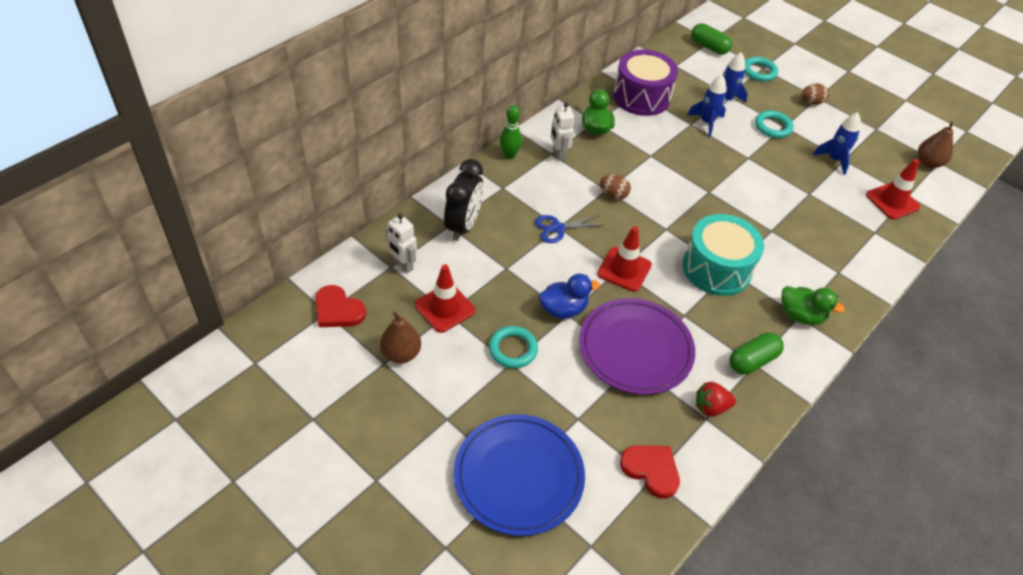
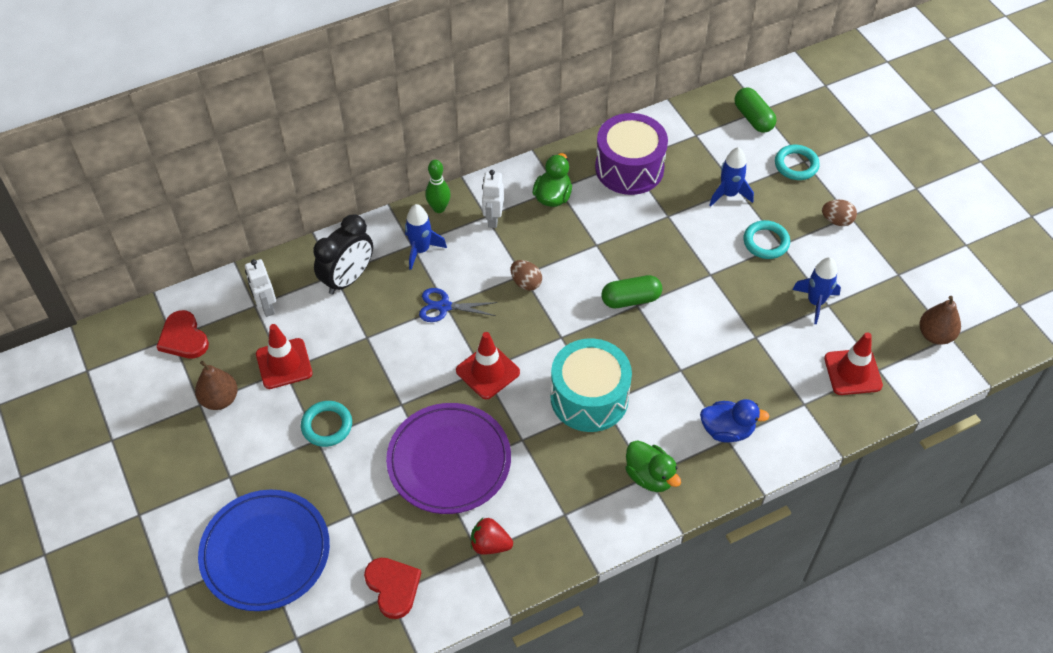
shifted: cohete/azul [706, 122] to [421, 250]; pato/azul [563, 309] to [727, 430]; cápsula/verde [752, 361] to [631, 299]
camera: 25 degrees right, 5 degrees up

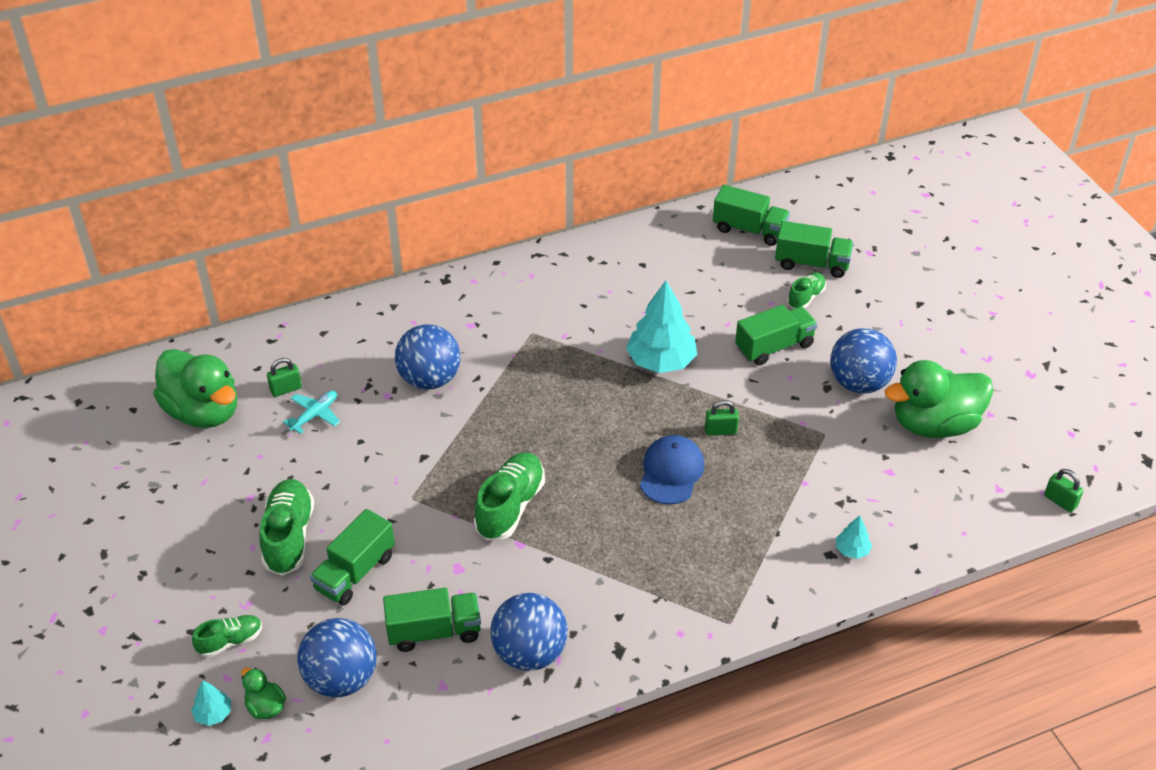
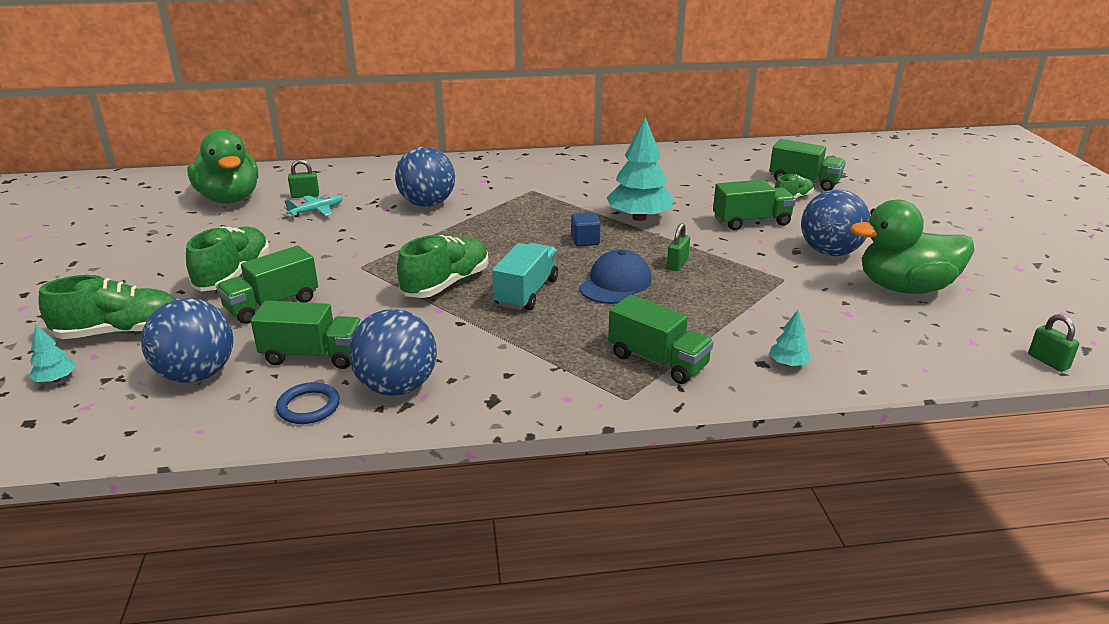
gone: pato/verde [265, 707]
new: cubo/azul [585, 241]; camión/turquesa [526, 292]; anillo/azul [308, 407]
shifted: camión/verde [749, 230] to [658, 361]
rotated: candado/verde [720, 431] = [677, 264] 75 degrees counterclockwise
scaled: zapato/verde [230, 641] = [121, 332] x1.75
camera: 15 degrees right, 15 degrees down

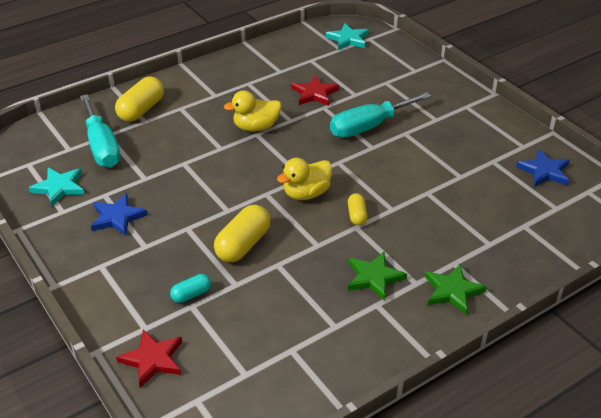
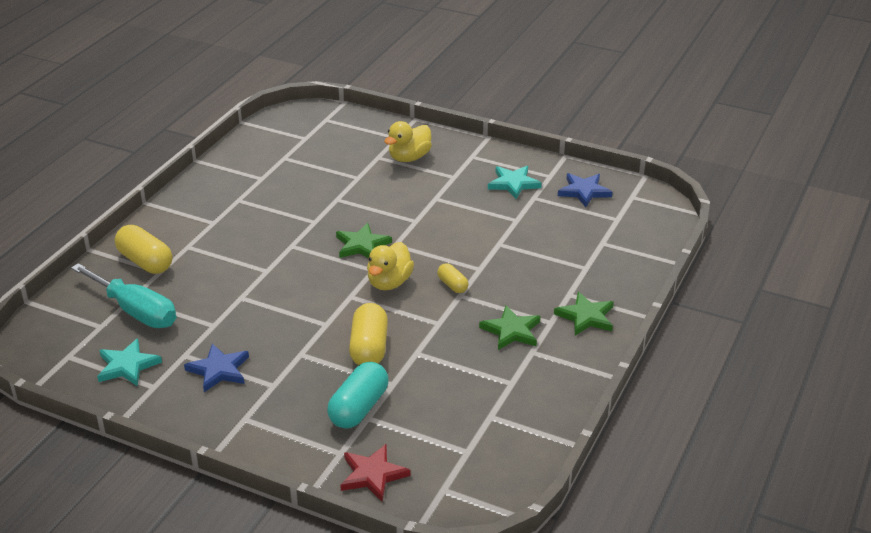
gone: estrella/rojo [314, 93]; destornillador/turquesa [369, 126]
new: estrella/verde [362, 245]
shifted: estrella/turquesa [348, 39] to [513, 184]; pato/amarillo [256, 127] to [409, 158]
rotated: cápsula/amarillo [141, 110] = [145, 262] 45 degrees counterclockwise
scaled: cápsula/turquesa [191, 294] = [358, 408] x1.82
camera: 30 degrees left, 5 degrees down

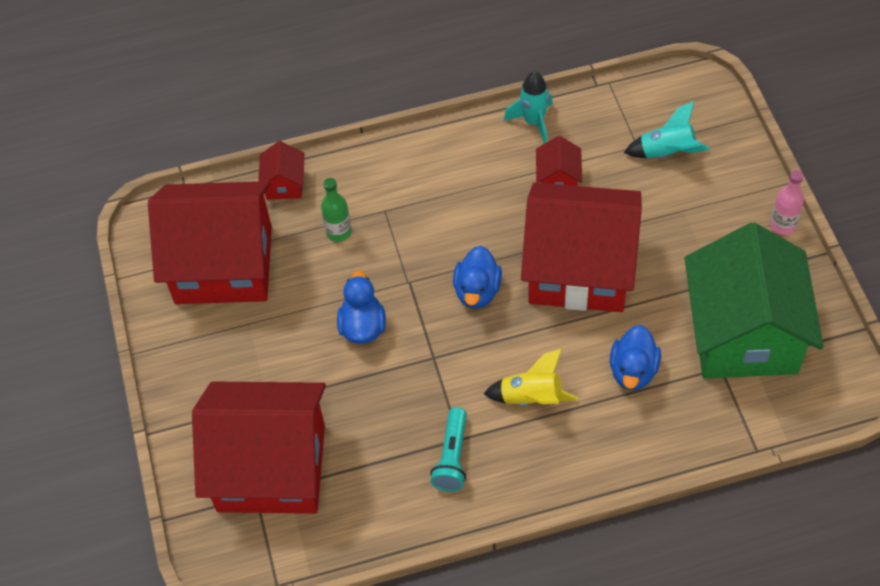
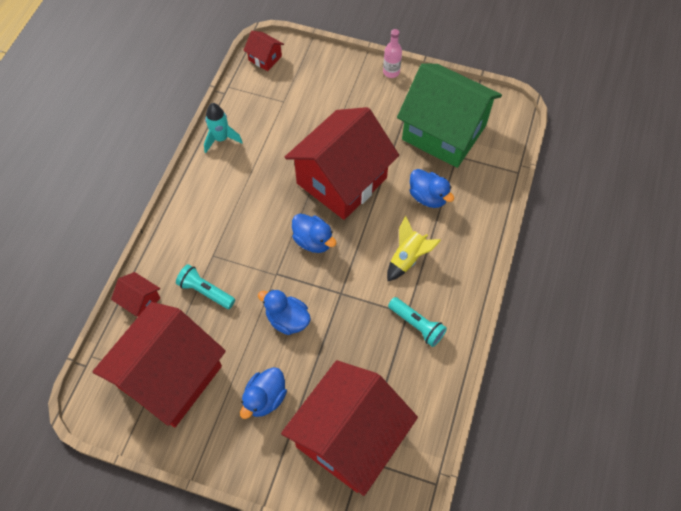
gone: cohete/turquesa [667, 152]
new: pato/azul [265, 398]
shifted: casa/rojo [558, 179] to [265, 58]
swapped: botella/verde [338, 232] to lámpara de mano/turquesa [206, 291]
camera: 60 degrees left, 5 degrees up

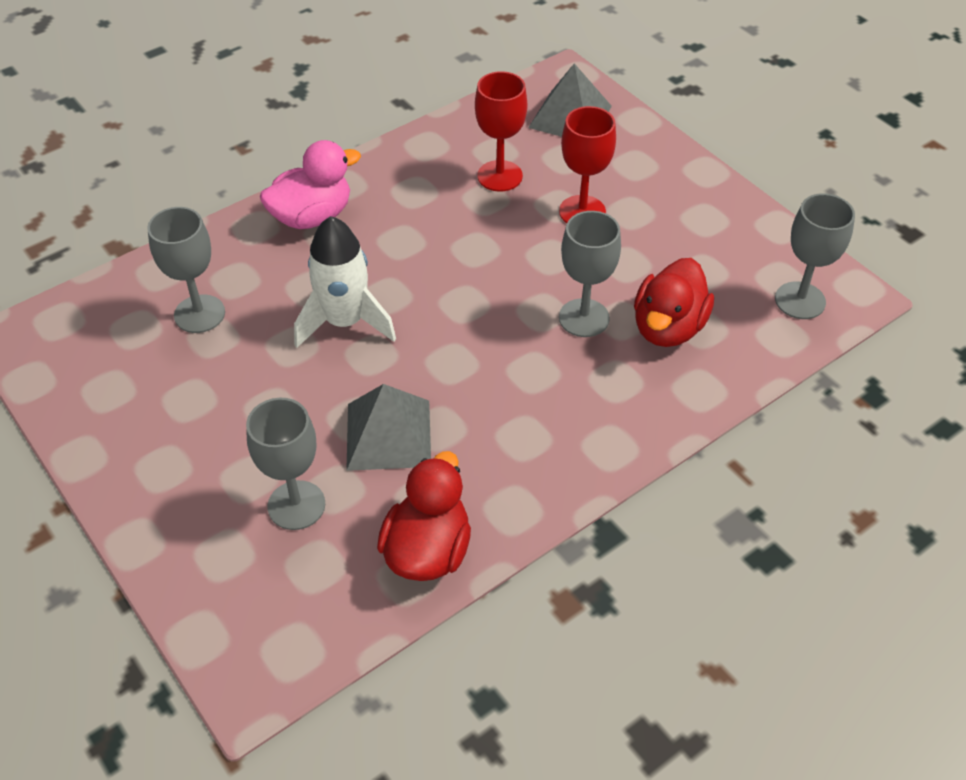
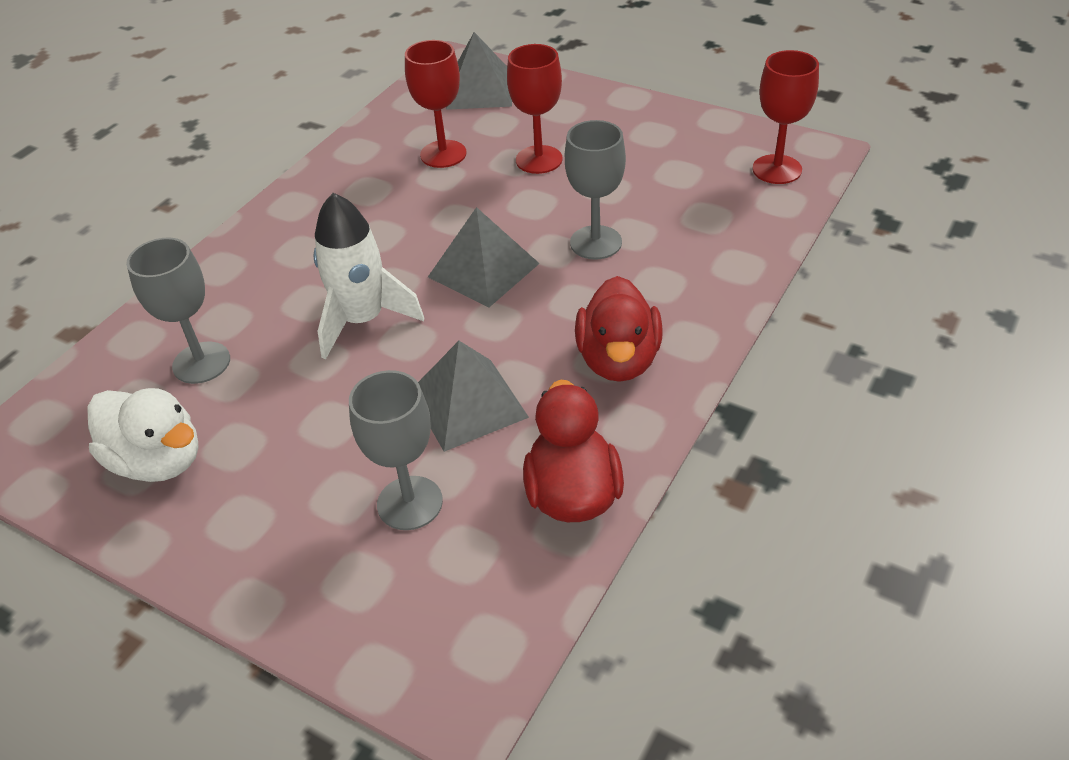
gone: pato/rosa [312, 216]
new: pirámide/gris [483, 270]; pato/blanco [158, 461]
shifted: pato/rojo [668, 328] to [618, 360]
repainted: copa/gris [800, 300] to copa/rojo [777, 169]
camera: 20 degrees left, 5 degrees down

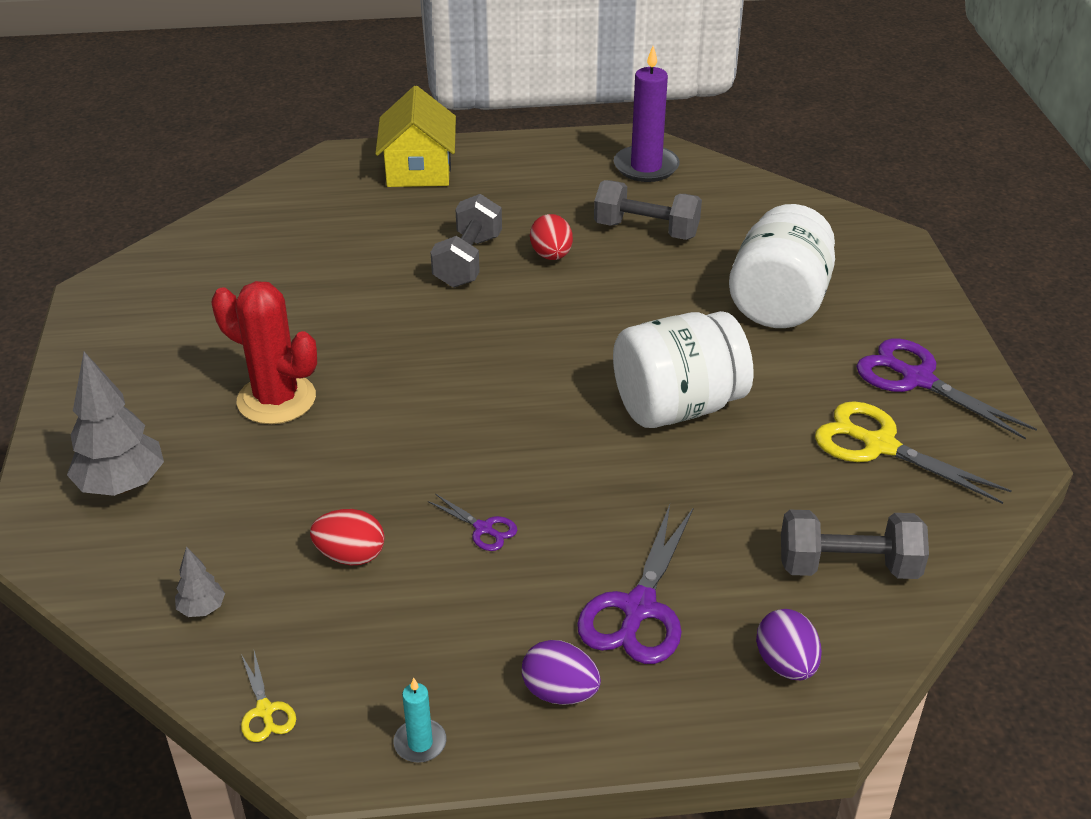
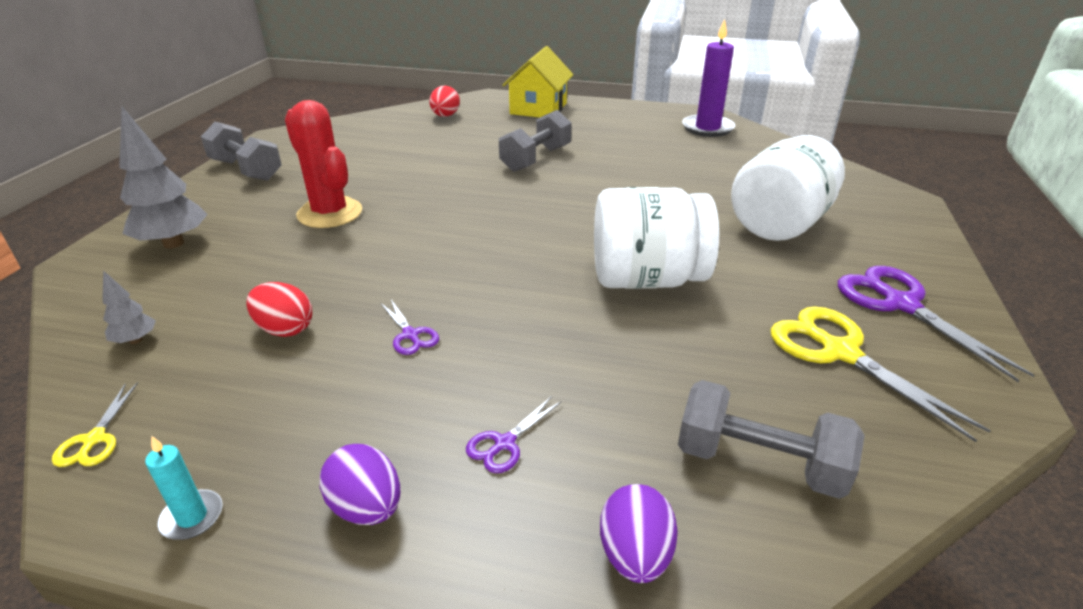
shifted: mancuerna/gris [646, 230] to [246, 170]; huevo/rojo [551, 255] to [445, 116]
scaled: tijeras/morado [638, 608] = [504, 443] x0.49
camera: 20 degrees right, 5 degrees down

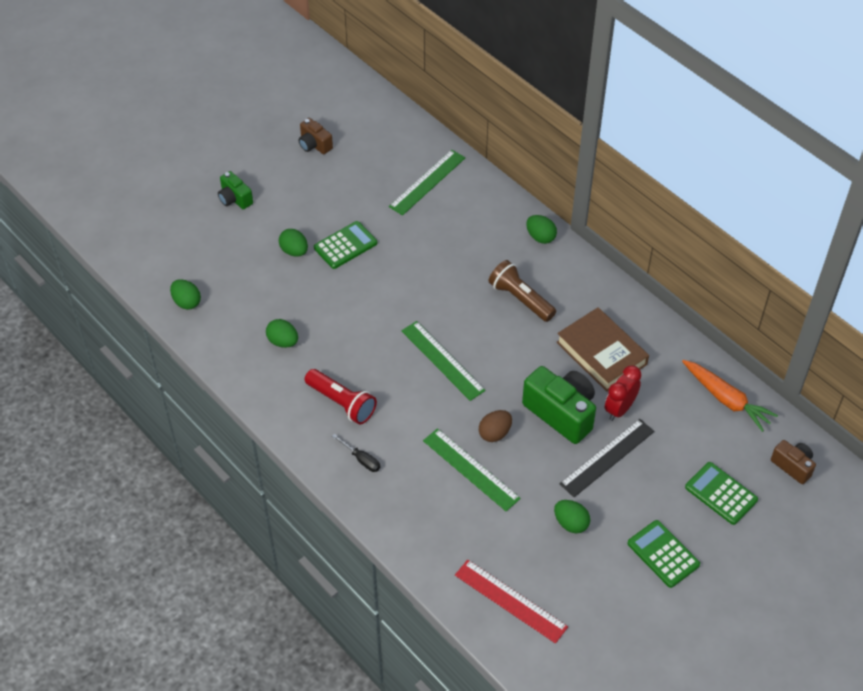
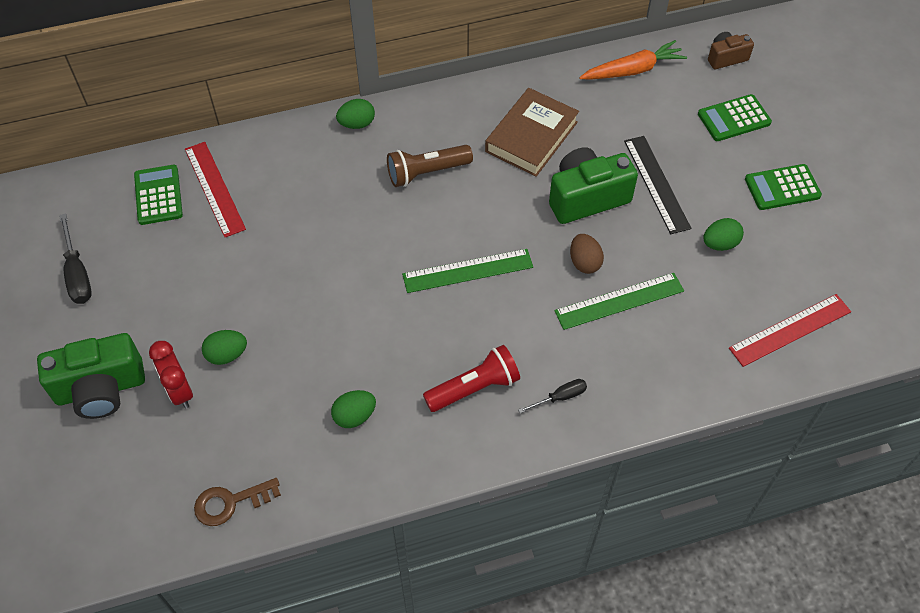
shifted: calculadora/verde [345, 245] to [158, 195]; despertador/rojo [619, 409] to [180, 391]
swapped: cámara/marrón [314, 145] to destornillador/negro [77, 274]; huevo/verde [186, 302] to llave/marrón [230, 502]
repainted: regla/verde [427, 182] to regla/rojo [214, 188]
rotated: libro/marrón [601, 353] = [531, 137] 45 degrees counterclockwise
scaled: cámara/verde [235, 199] = [101, 389] x1.82
camera: 65 degrees left, 5 degrees up

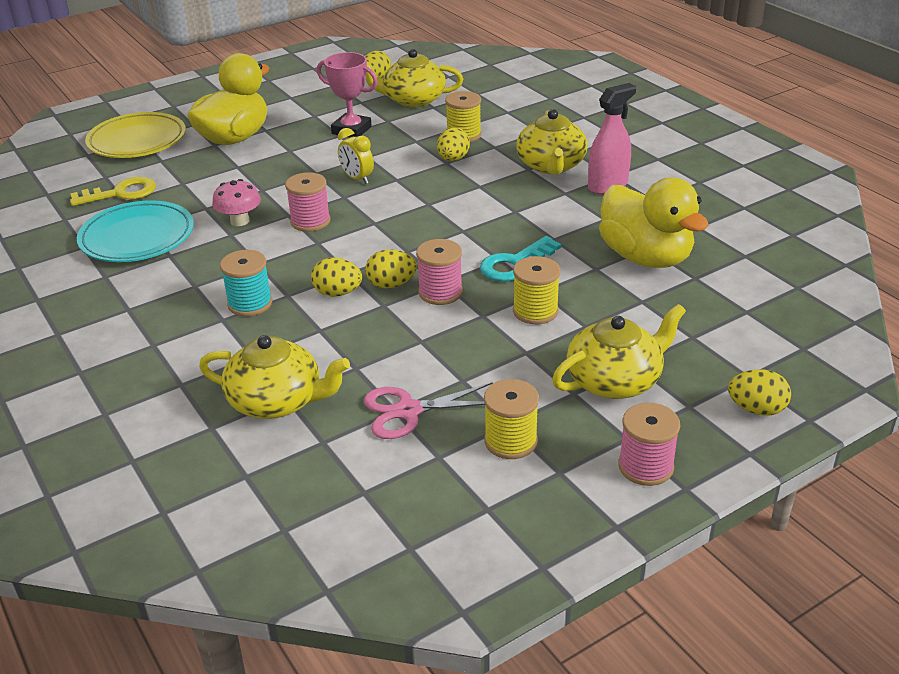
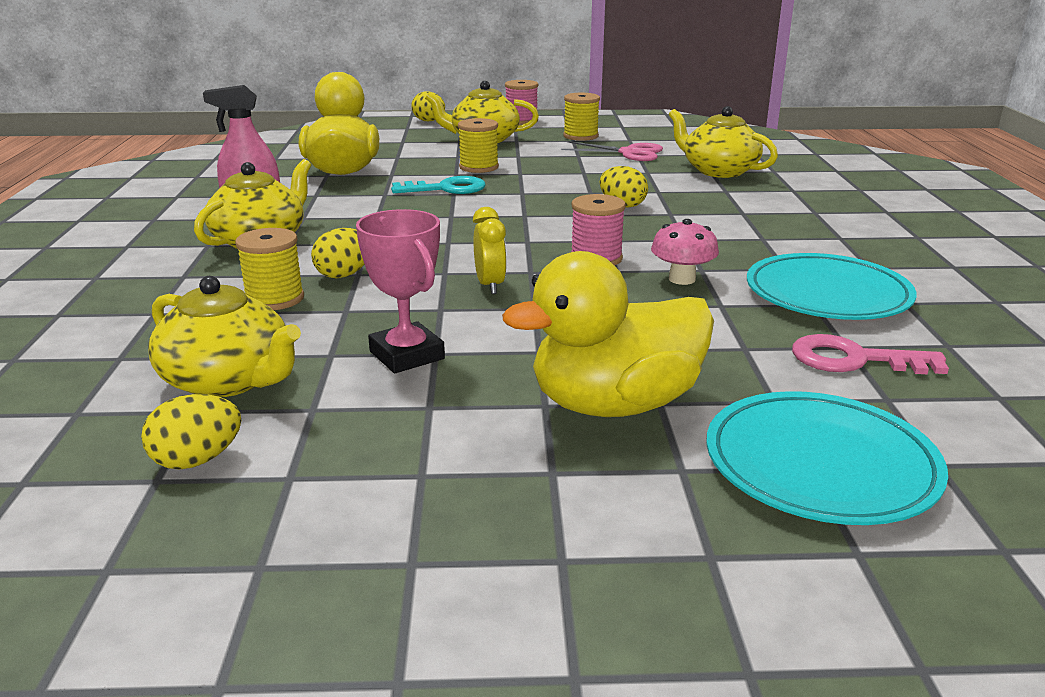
gone: carrete/rosa [440, 292]; huevo/amarillo [391, 284]; carrete/turquesa [250, 303]
repainted: plato/amarillo [137, 140] to plato/turquesa [820, 465]; llave/amarillo [121, 193] to llave/rosa [854, 359]
camera: 150 degrees left, 10 degrees down

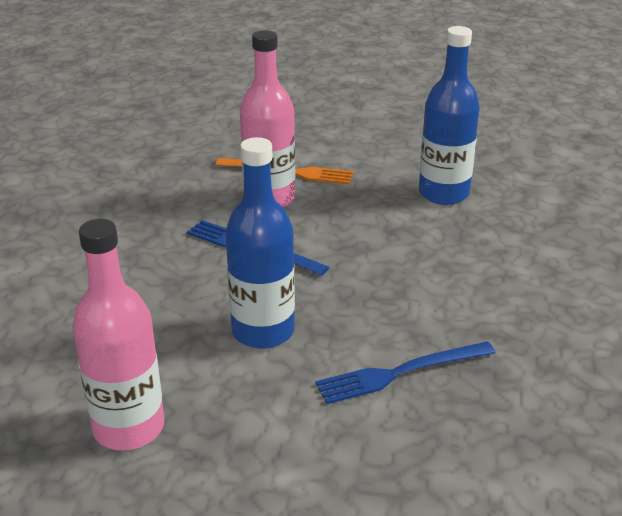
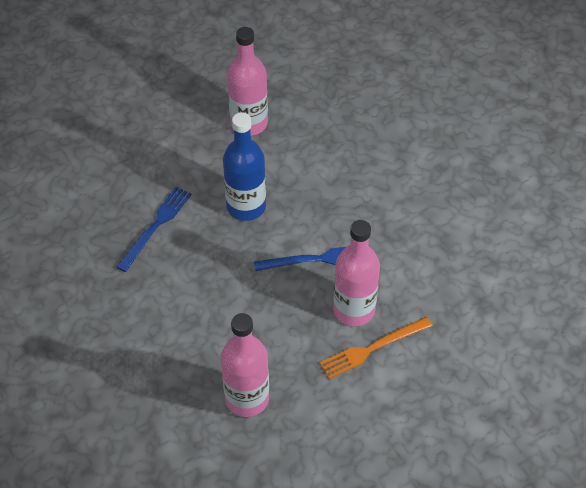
repainted: botella/azul [443, 193] to botella/rosa [247, 398]
camera: 140 degrees right, 20 degrees up

